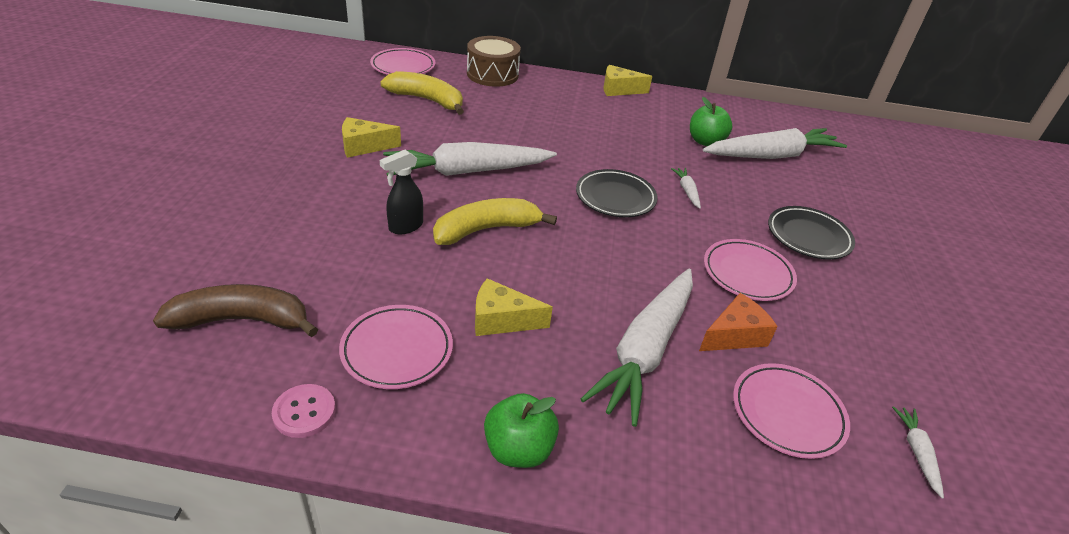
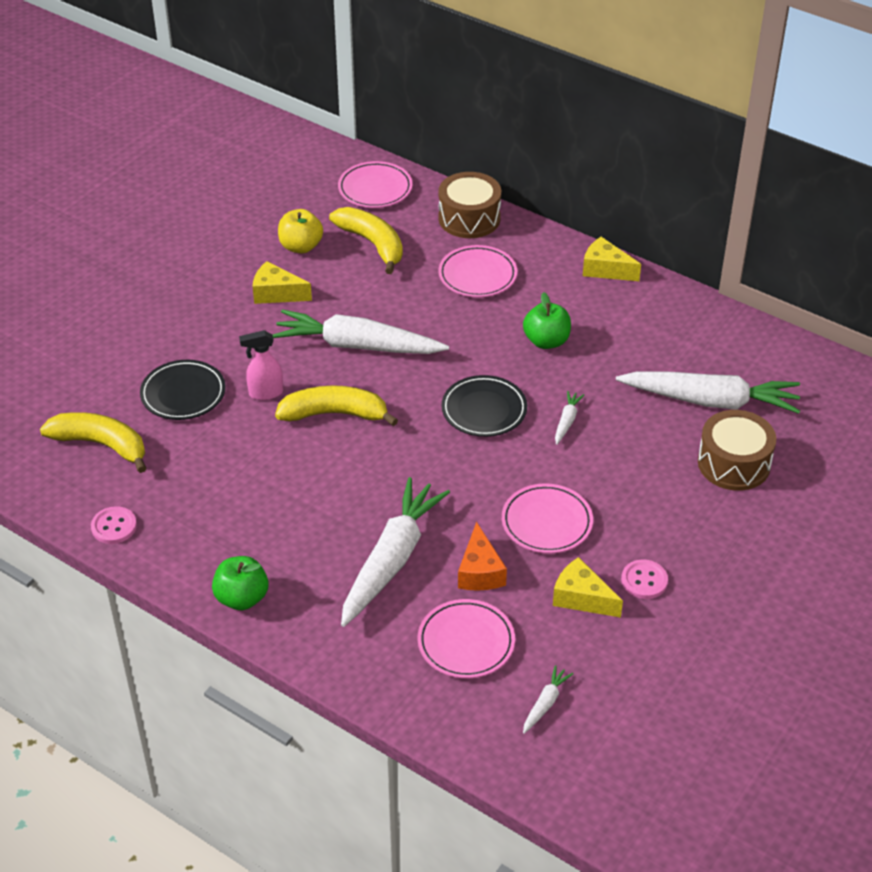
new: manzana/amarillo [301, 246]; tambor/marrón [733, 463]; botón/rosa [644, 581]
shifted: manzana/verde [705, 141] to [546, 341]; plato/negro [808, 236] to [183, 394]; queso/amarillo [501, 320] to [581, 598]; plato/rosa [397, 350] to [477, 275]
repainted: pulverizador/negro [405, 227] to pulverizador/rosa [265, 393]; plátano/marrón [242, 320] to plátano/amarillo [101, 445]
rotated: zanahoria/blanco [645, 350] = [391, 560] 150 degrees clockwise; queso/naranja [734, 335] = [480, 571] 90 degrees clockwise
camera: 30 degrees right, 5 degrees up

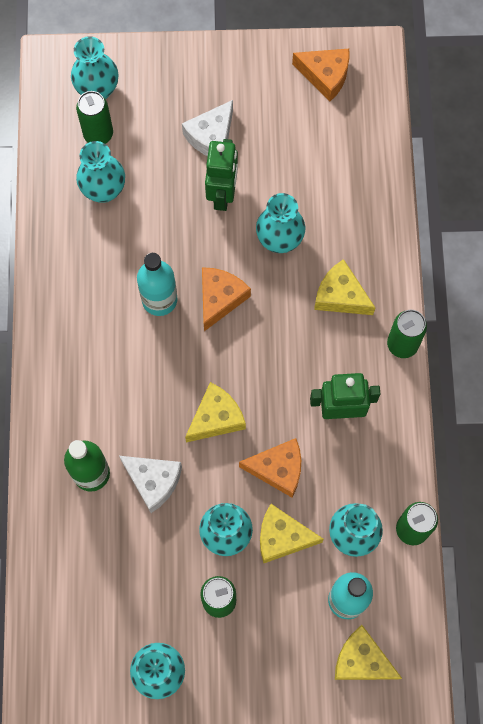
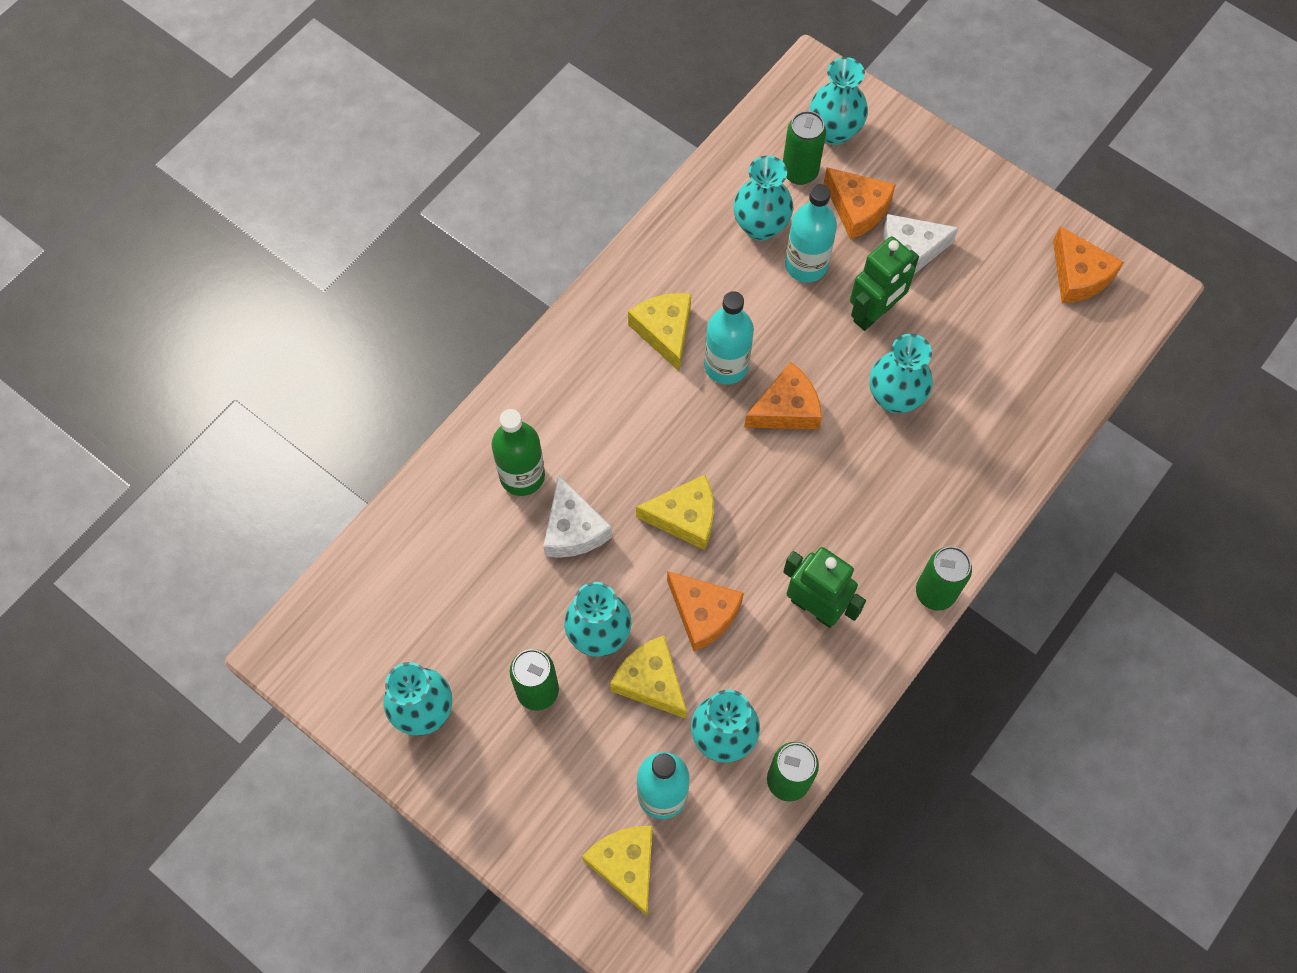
new: queso/naranja [857, 209]; botella/turquesa [806, 265]
shifted: queso/amarillo [340, 296] to [665, 331]
camera: 40 degrees right, 5 degrees down

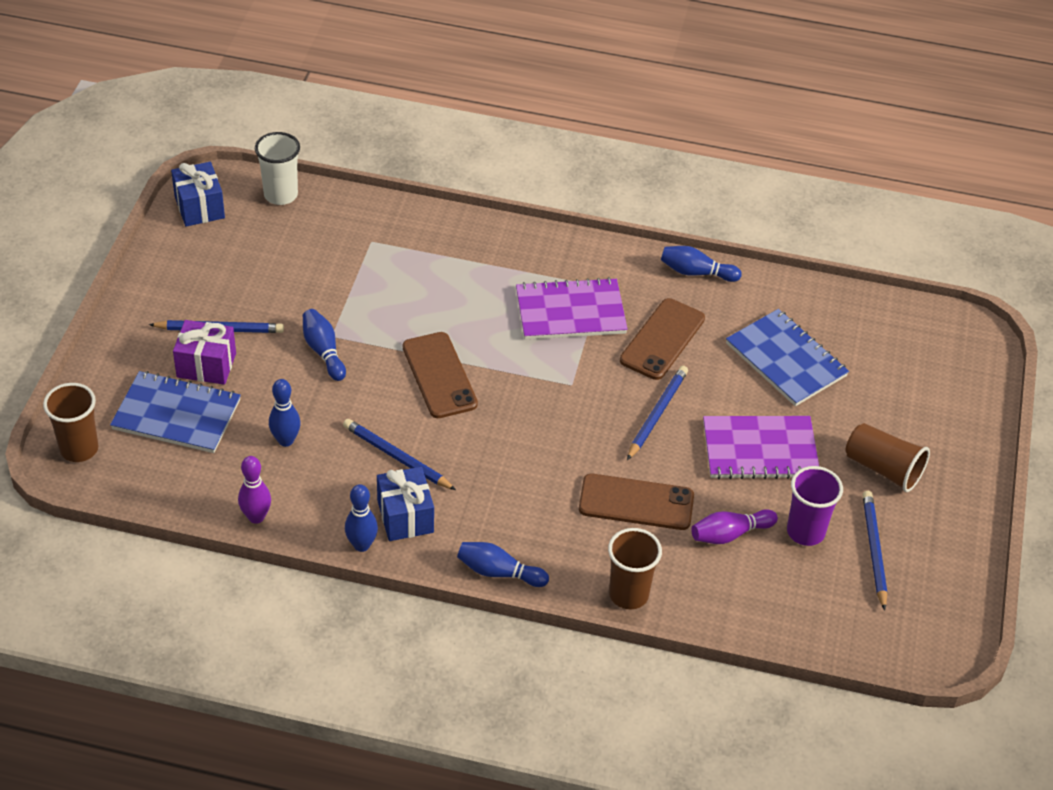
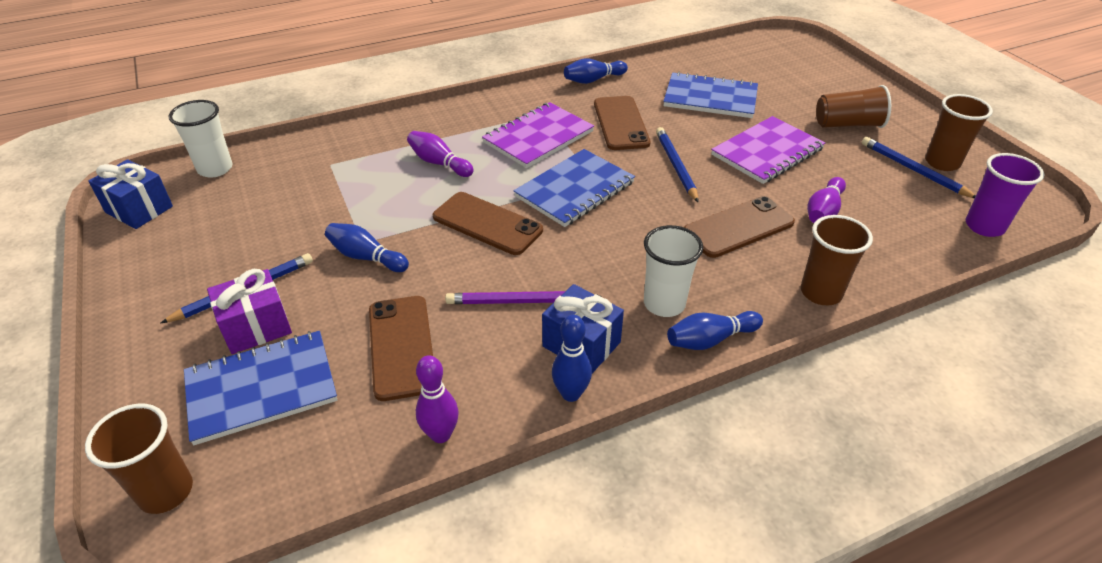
new: vaso/marrón [942, 162]; bolo/morado [439, 163]; cuaderno/azul [574, 189]; vaso/blanco [664, 304]
shifted: vaso/morado [805, 532] to [984, 226]
swapped: bolo/azul [286, 440] to móvil/marrón [402, 346]
repainted: lápiz/azul [397, 457] to lápiz/morado [520, 301]
camera: 35 degrees left, 5 degrees down

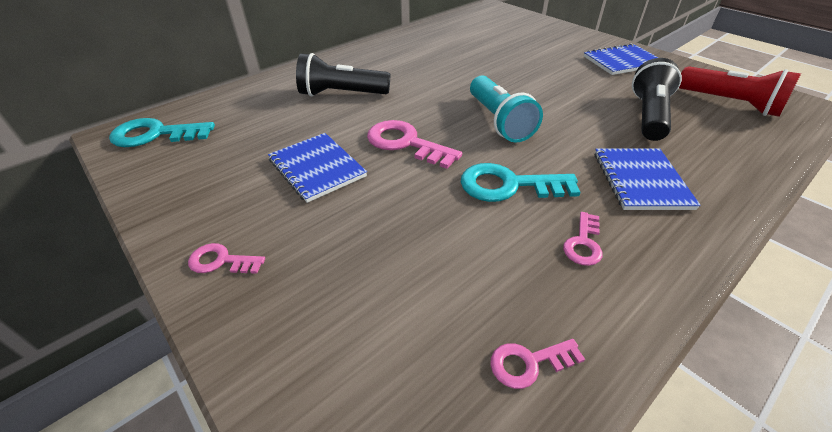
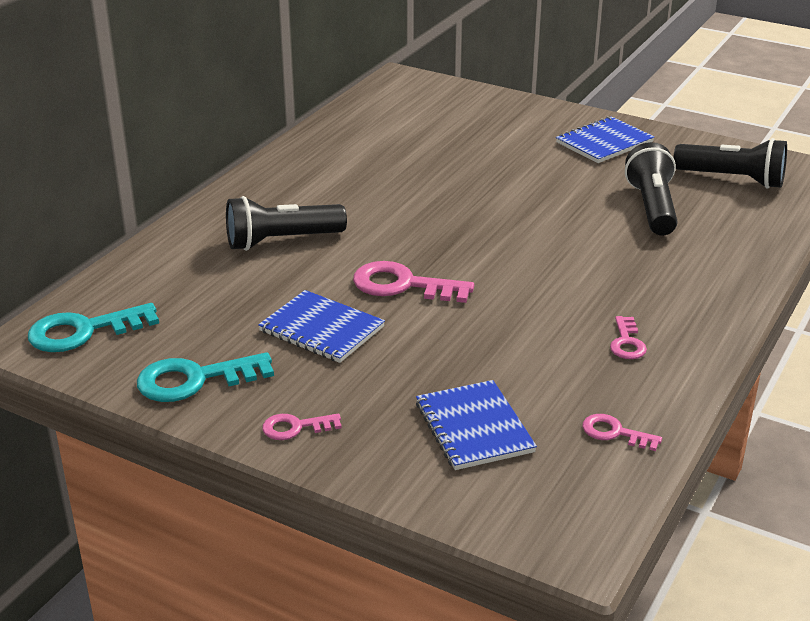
gone: lámpara de mano/turquesa [498, 121]
shifted: cuaderno/azul [641, 180] to [474, 427]; llave/turquesa [508, 185] to [195, 380]
repainted: lámpara de mano/rojo [729, 103] to lámpara de mano/negro [732, 179]
rotated: llave/rosa [528, 363] = [614, 433] 60 degrees clockwise
camera: 20 degrees left, 10 degrees down

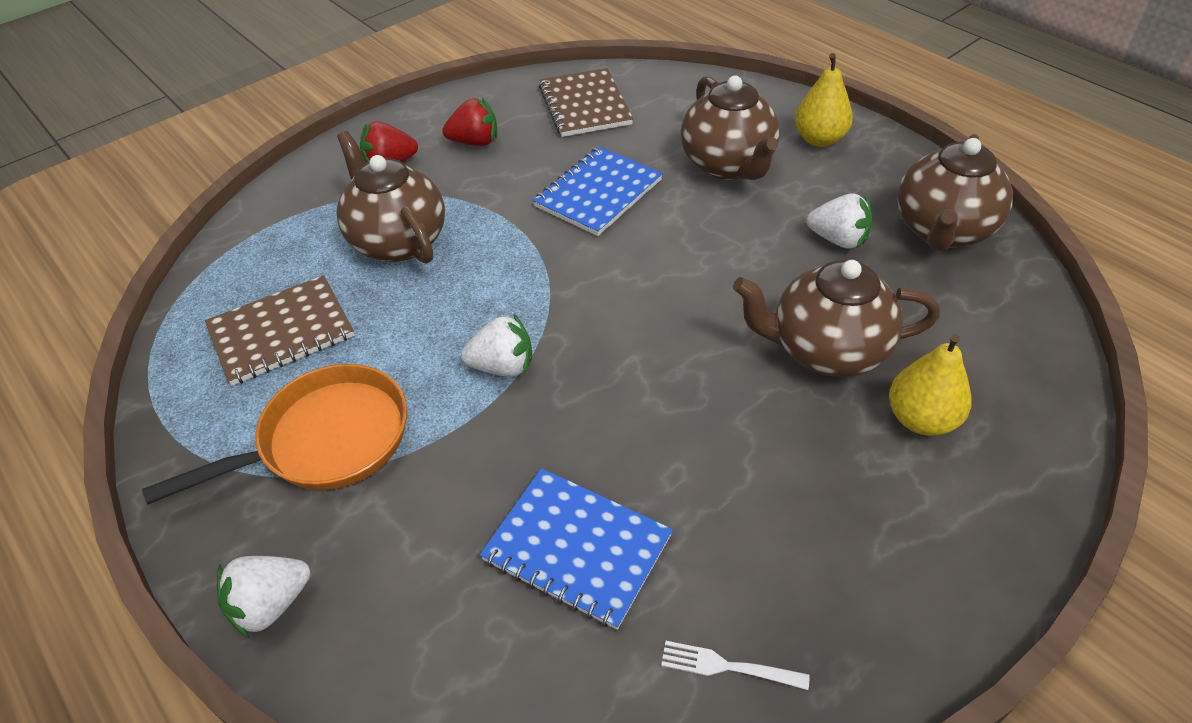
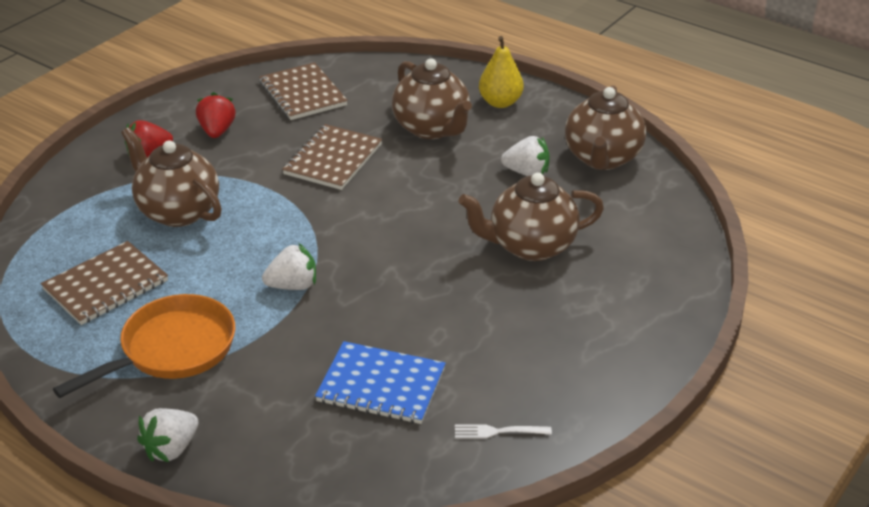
gone: pera/amarillo [921, 419]
repainted: cuaderno/azul [598, 193] to cuaderno/marrón [333, 159]
rotated: fresa/rojo [475, 142] = [217, 131] 75 degrees counterclockwise
camera: 15 degrees left, 10 degrees down

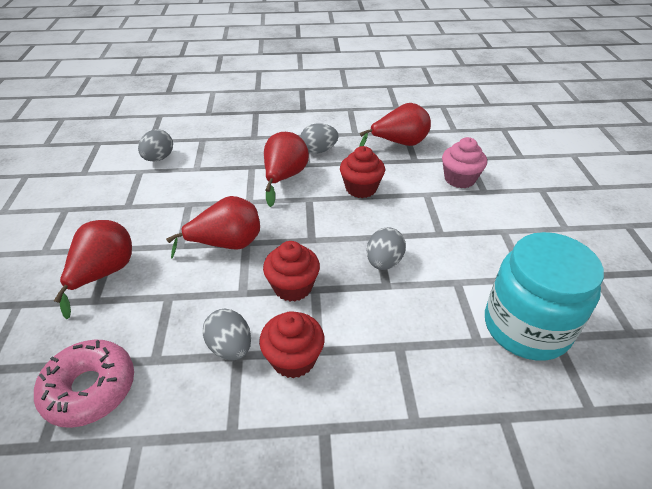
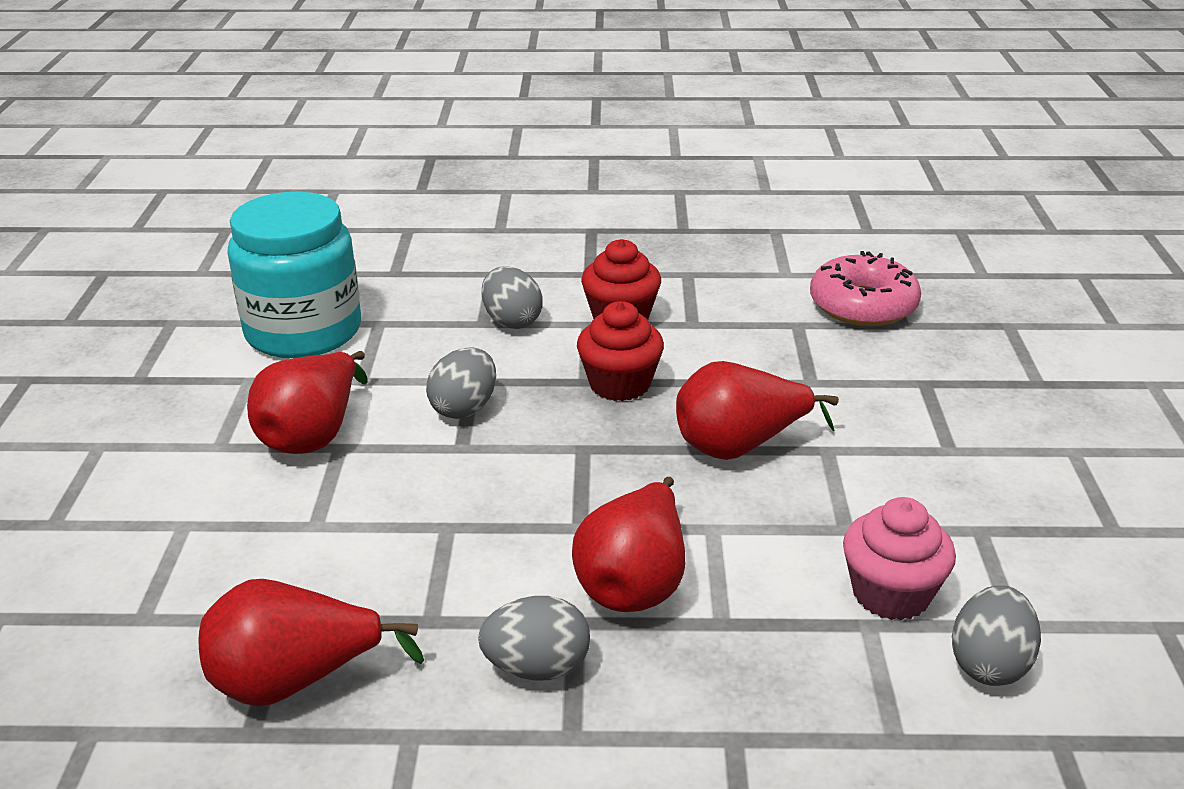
gone: magdalena/rojo [361, 188]
shifted: magdalena/rosa [459, 179] to [891, 594]; pera/rojo [104, 274] to [313, 435]; huevo/gris [230, 347] to [512, 321]
camera: 175 degrees left, 10 degrees down

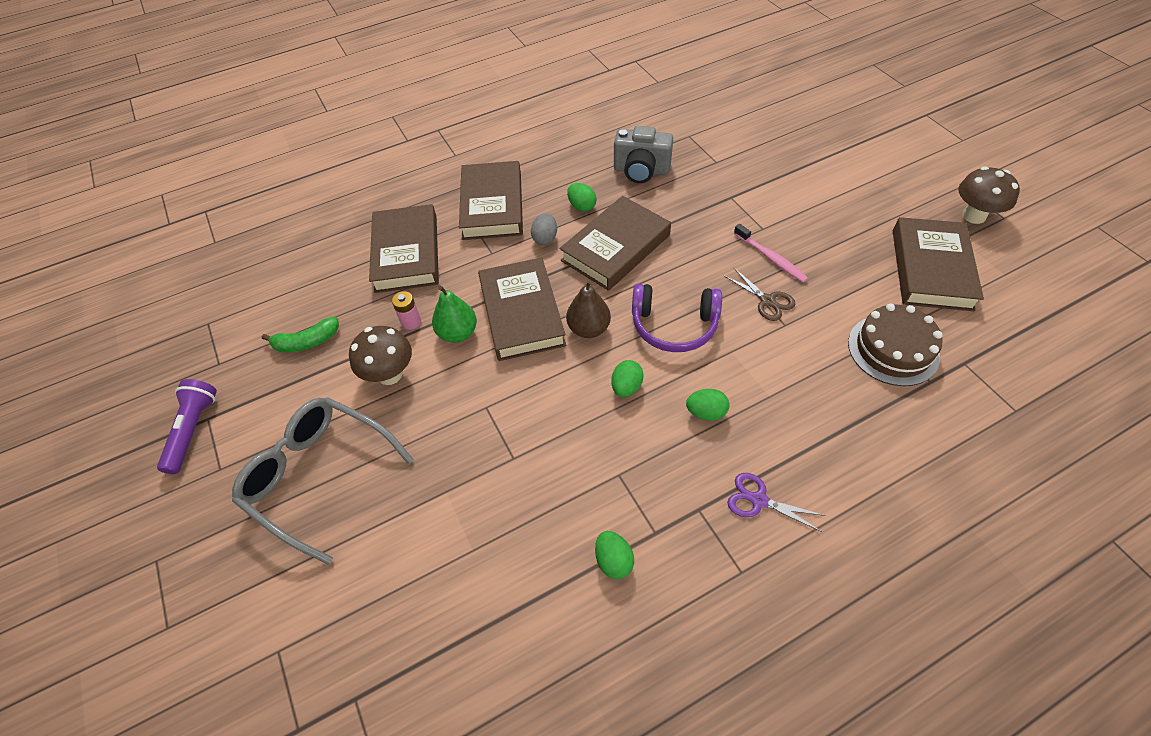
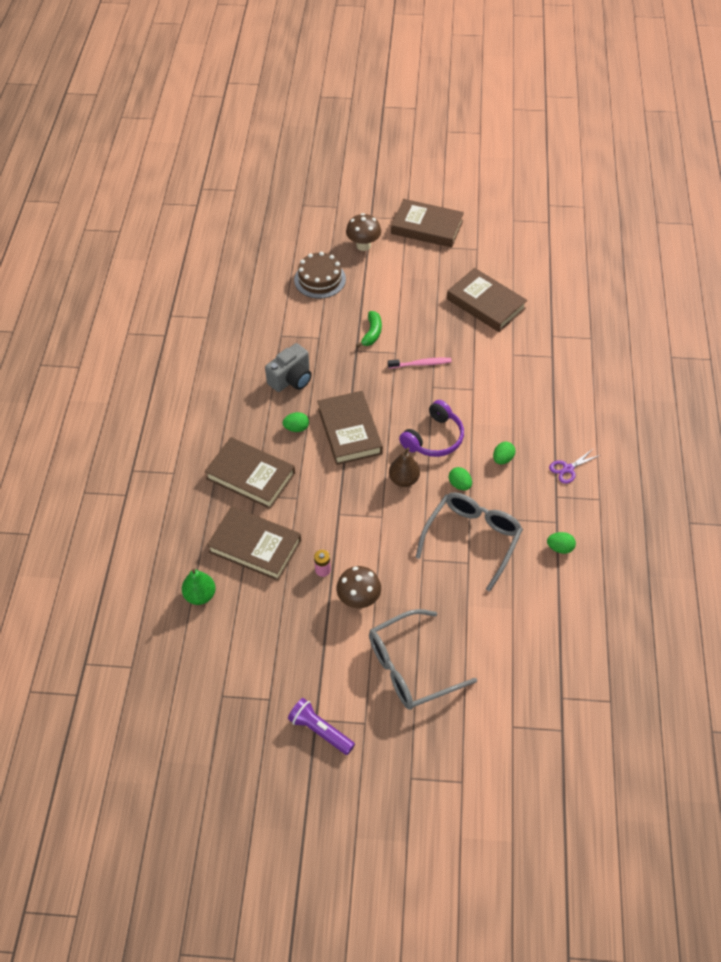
gone: huevo/gris [545, 238]; tijeras/marrón [767, 301]
new: gafas/gris [472, 539]
shifted: seta/marrón [974, 216] to [363, 245]; libro/marrón [522, 313] to [427, 227]; pera/verde [458, 333] to [200, 595]; tarta/marrón [893, 349] to [320, 279]; plátano/verde [307, 342] to [372, 333]
camera: 60 degrees left, 0 degrees up

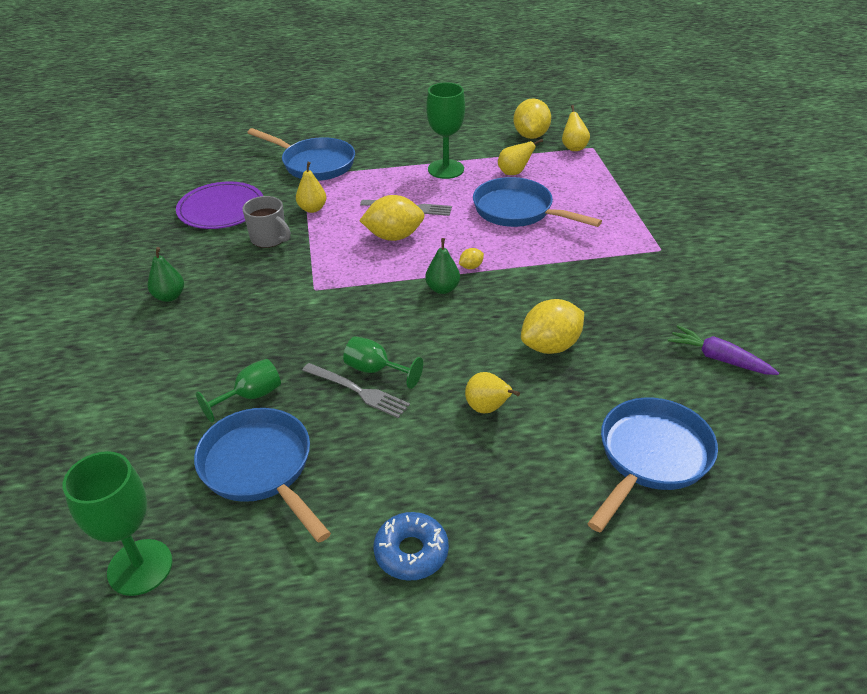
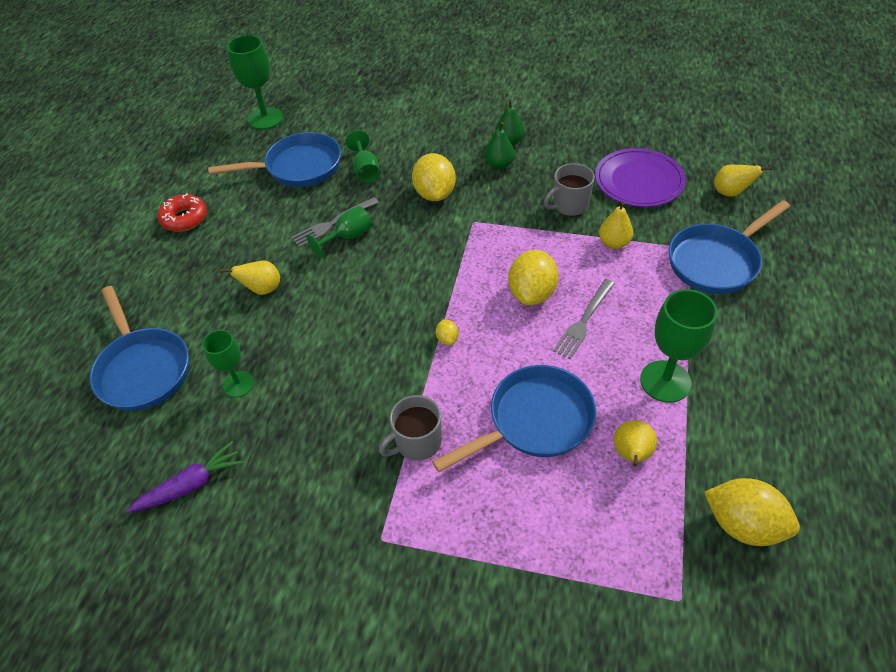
new: copa/verde [238, 384]; taza/gris [417, 442]
shifted: pera/amarillo [573, 147] to [730, 193]; pera/verde [442, 289] to [499, 165]; limón/amarillo [550, 346] to [435, 194]
repainted: rosquilla/azul [411, 552] to rosquilla/rojo [184, 218]
camera: 115 degrees right, 10 degrees up

